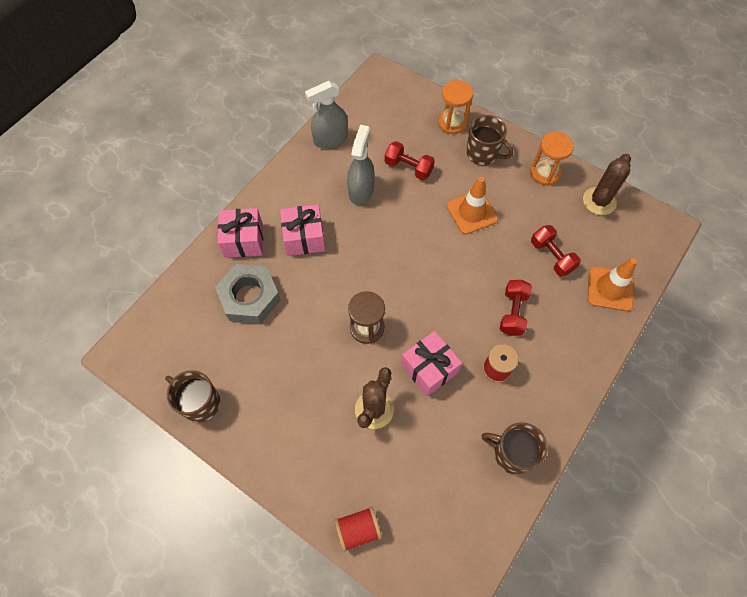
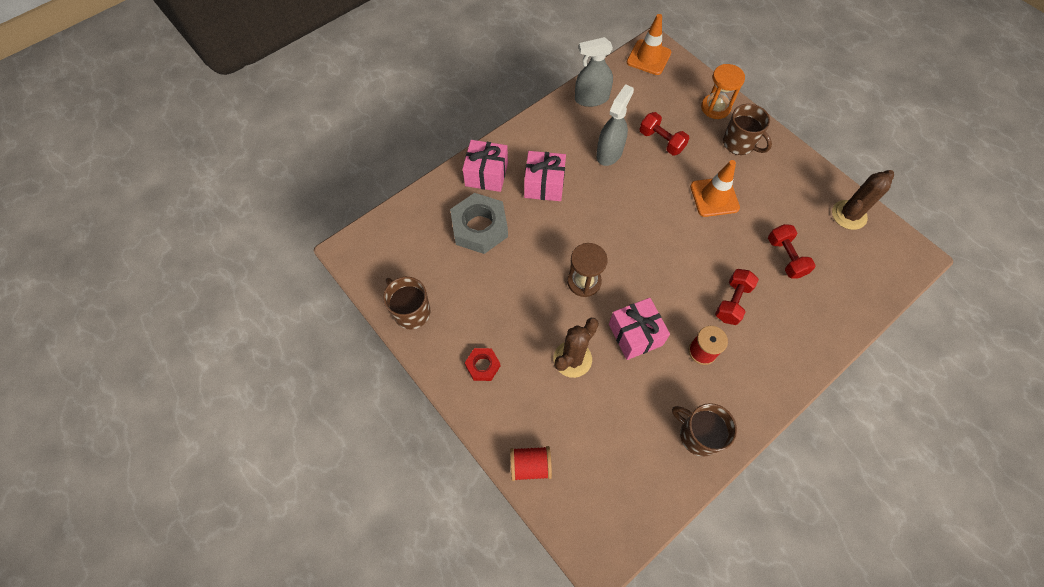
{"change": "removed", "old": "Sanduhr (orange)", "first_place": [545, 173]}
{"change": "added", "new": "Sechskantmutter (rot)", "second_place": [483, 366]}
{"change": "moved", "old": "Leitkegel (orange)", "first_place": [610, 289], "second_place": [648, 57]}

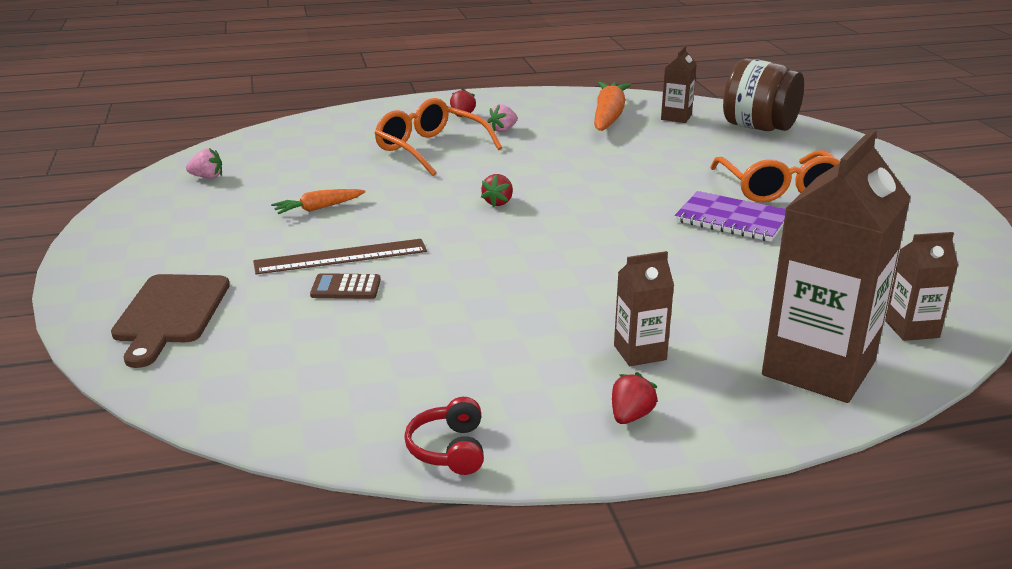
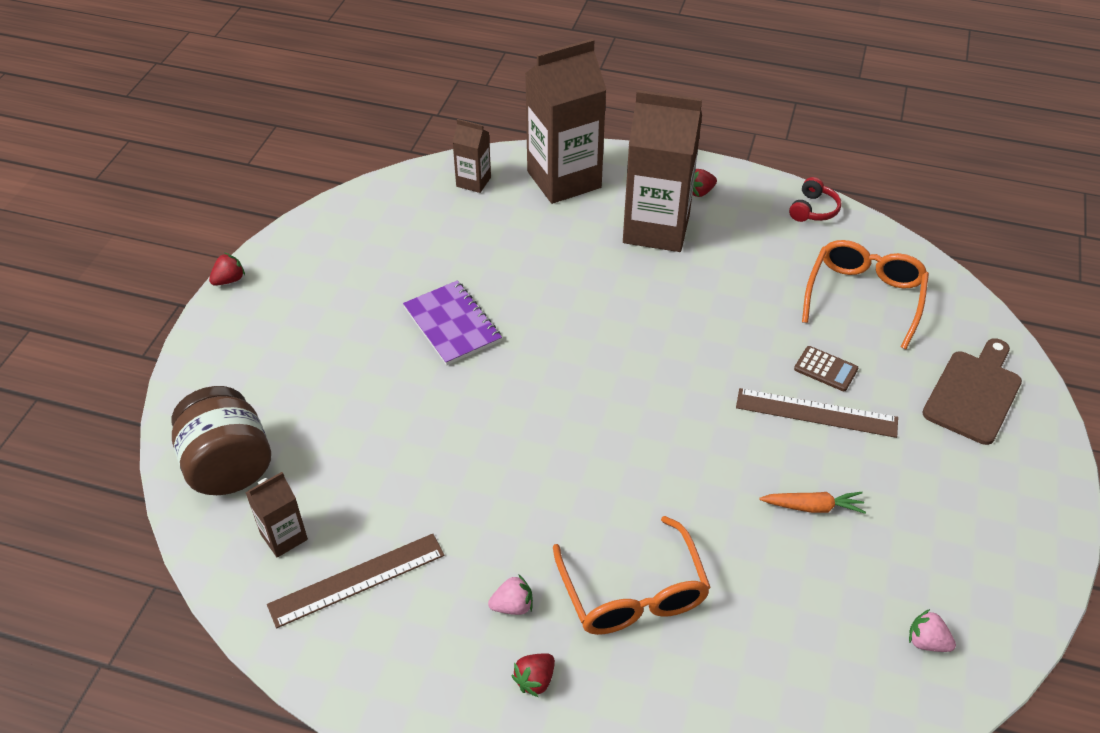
{"change": "moved", "old": "Erdbeere (rot)", "first_place": [498, 202], "second_place": [229, 280]}
{"change": "moved", "old": "Brille (orange)", "first_place": [779, 189], "second_place": [864, 296]}
{"change": "replaced", "old": "Karotte (orange)", "new": "Lineal (braun)", "first_place": [608, 116], "second_place": [357, 580]}
{"change": "resized", "old": "Getränkekarton (braun)", "first_place": [640, 352], "second_place": [656, 228], "factor": 2.1}

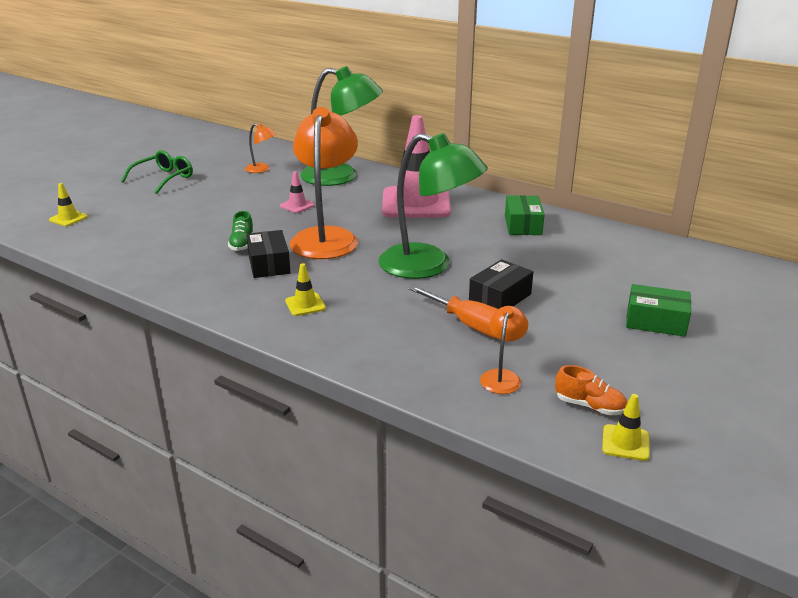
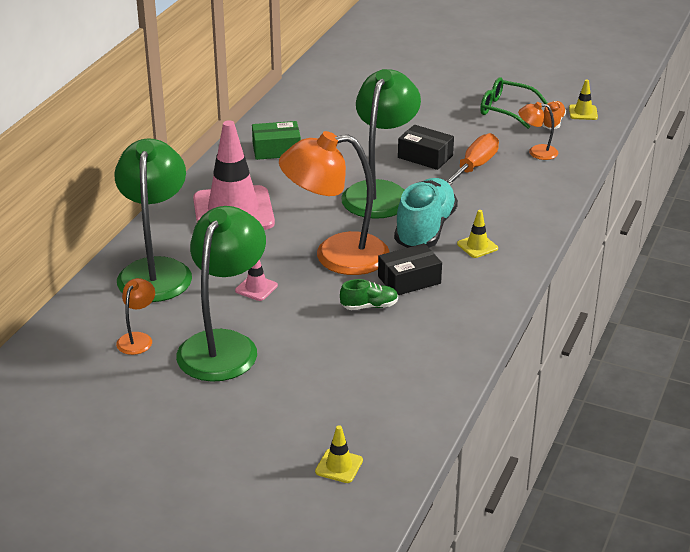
{"change": "removed", "old": "Schachtel (grün)", "first_place": [655, 321]}
{"change": "added", "new": "Lampe (grün)", "second_place": [224, 345]}
{"change": "added", "new": "Schuh (türkis)", "second_place": [425, 229]}
{"change": "moved", "old": "Brille (grün)", "first_place": [164, 178], "second_place": [505, 110]}

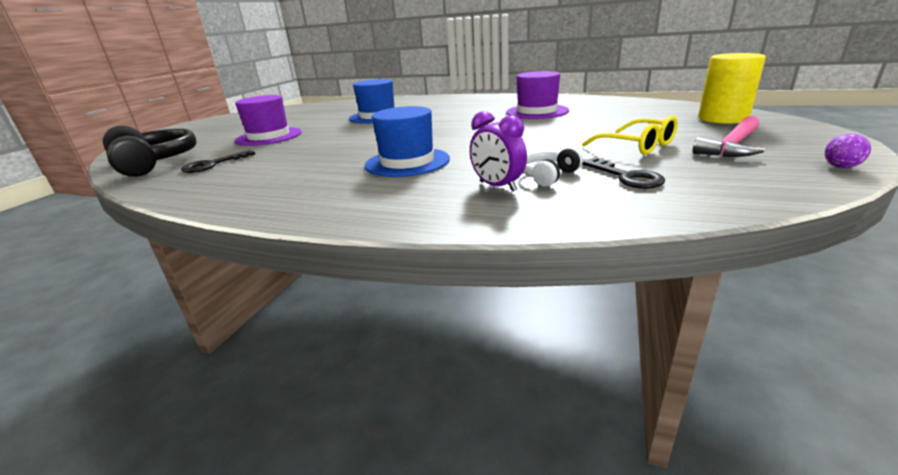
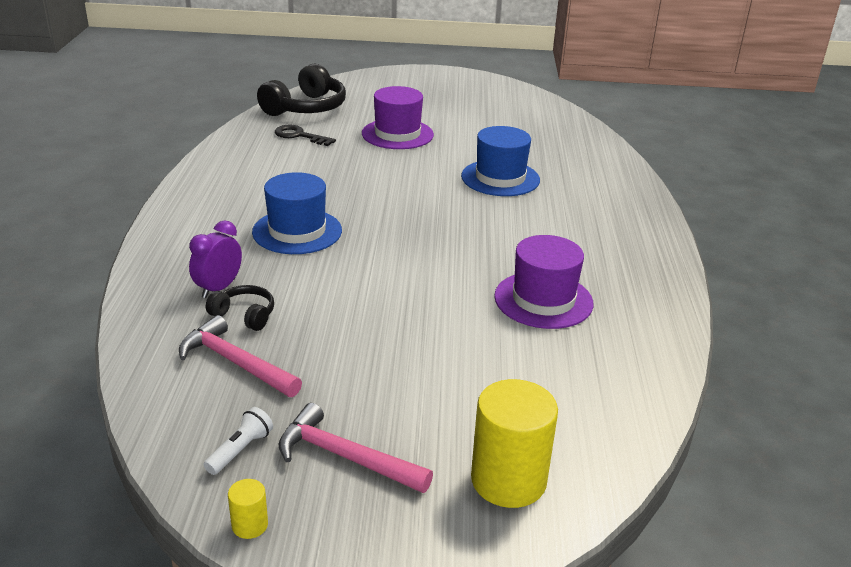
{"change": "removed", "old": "Brille (gelb)", "first_place": [637, 146]}
{"change": "added", "new": "Taschenlampe (weiß)", "second_place": [240, 450]}
{"change": "replaced", "old": "Schlüssel (schwarz)", "new": "Hammer (rosa)", "first_place": [626, 177], "second_place": [235, 362]}
{"change": "replaced", "old": "Ball (lila)", "new": "Vollzylinder (gelb)", "first_place": [840, 167], "second_place": [250, 525]}
{"change": "recoloured", "old": "Kopfhörer (weiß)", "new": "Kopfhörer (schwarz)", "first_place": [548, 176], "second_place": [244, 315]}

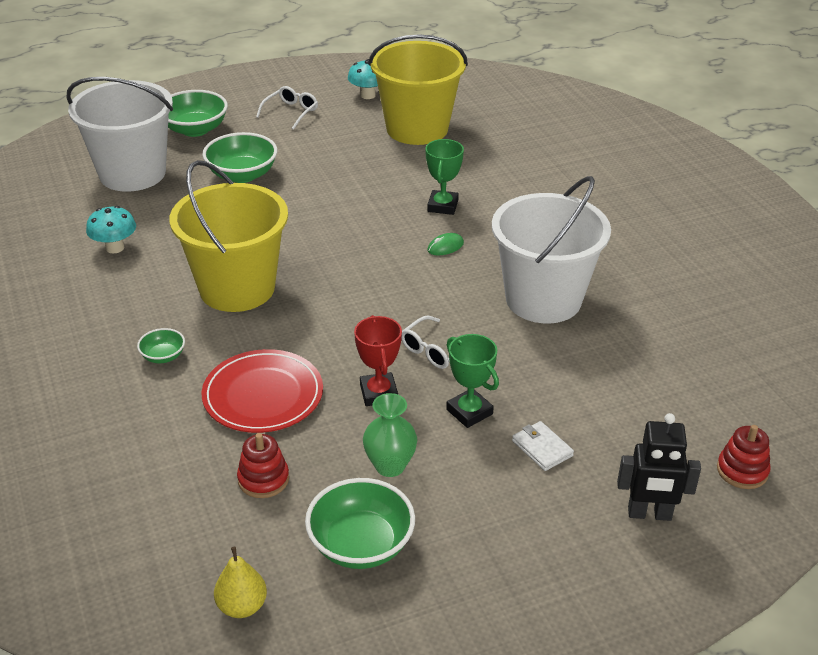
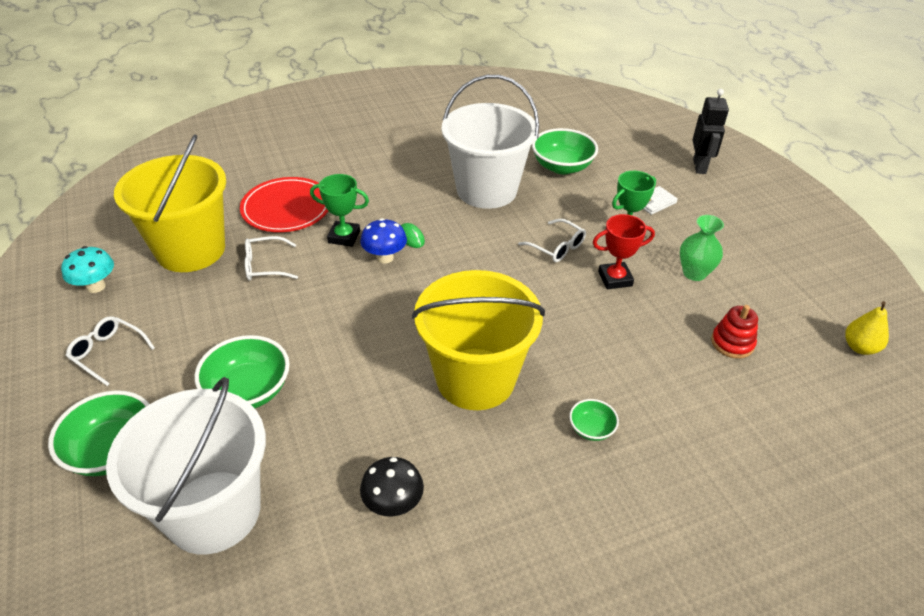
{"change": "removed", "old": "Stapelspielzeug (rot)", "first_place": [742, 470]}
{"change": "added", "new": "Brille (weiß)", "second_place": [265, 266]}
{"change": "added", "new": "Pilz (blau)", "second_place": [385, 257]}
{"change": "moved", "old": "Teller (rot)", "first_place": [263, 395], "second_place": [286, 208]}
{"change": "moved", "old": "Schüssel (grün)", "first_place": [361, 545], "second_place": [562, 167]}
{"change": "recoloured", "old": "Pilz (türkis)", "new": "Pilz (schwarz)", "first_place": [115, 248], "second_place": [393, 504]}

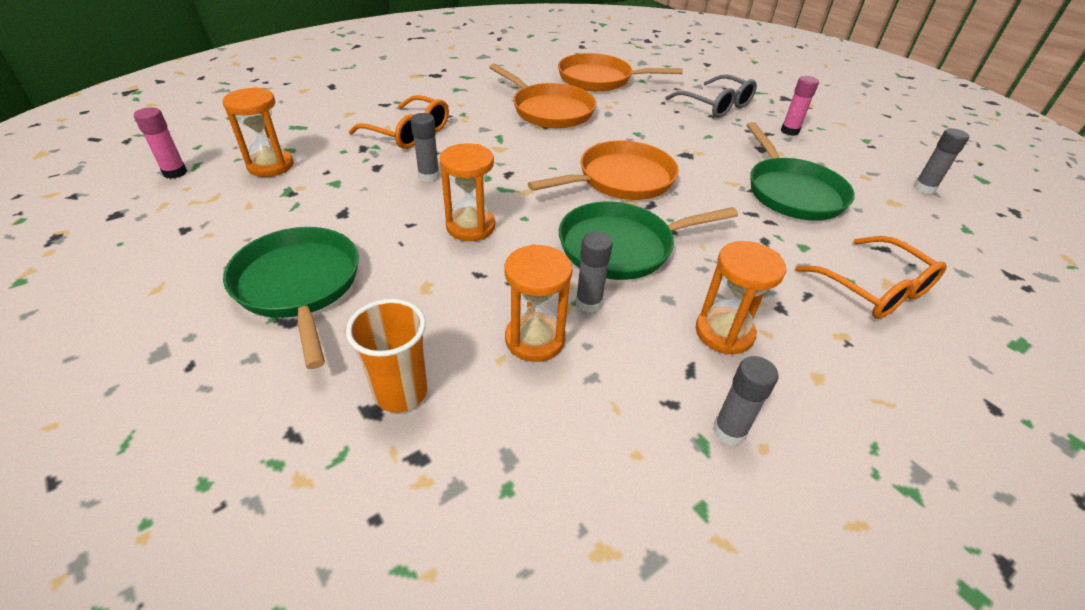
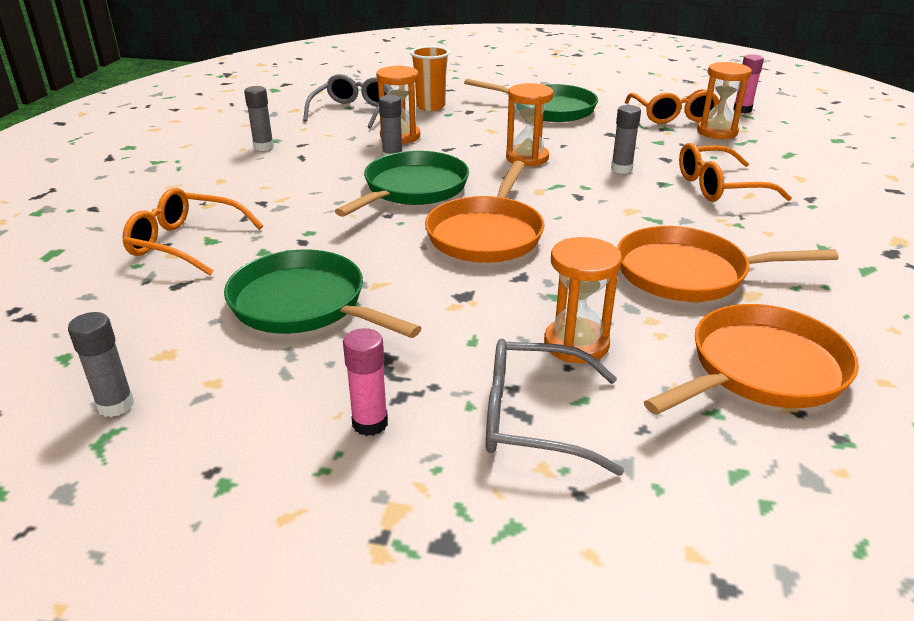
{"change": "added", "new": "Brille (grau)", "second_place": [353, 111]}
{"change": "added", "new": "Brille (orange)", "second_place": [672, 115]}
{"change": "moved", "old": "Sanduhr (orange)", "first_place": [724, 333], "second_place": [576, 344]}

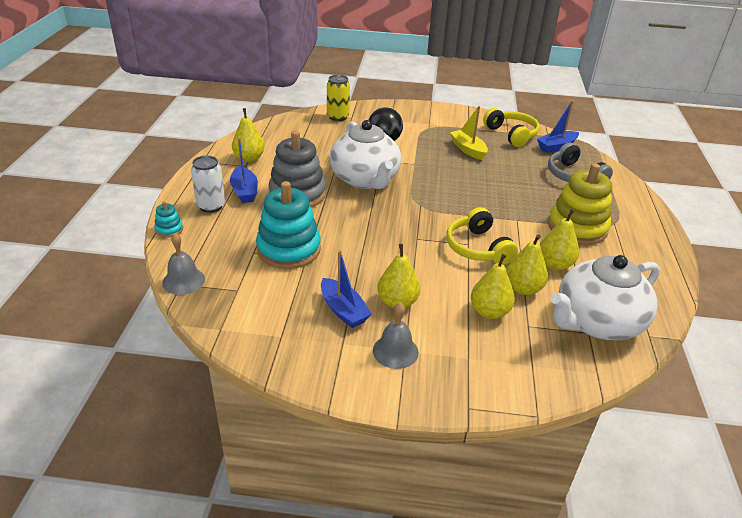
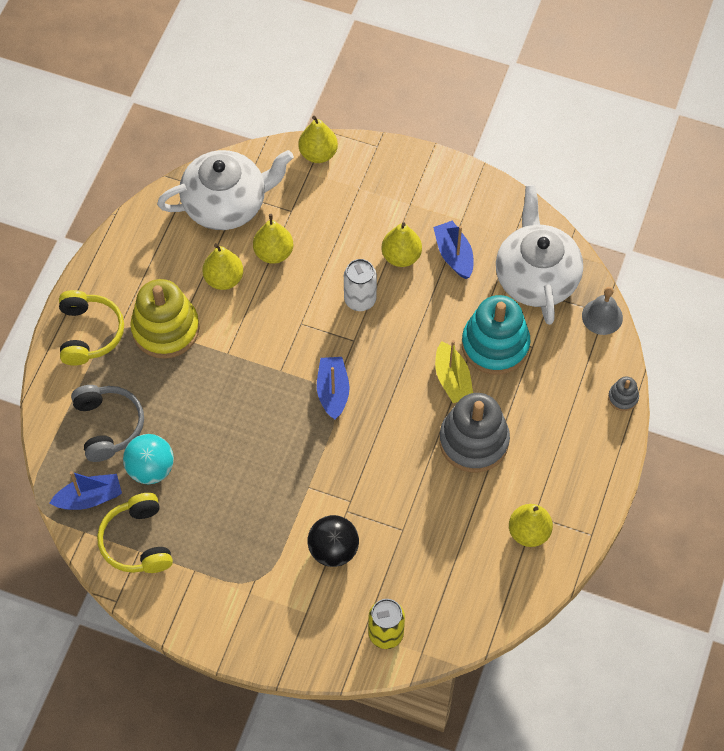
{"change": "removed", "old": "Glocke (grau)", "first_place": [395, 351]}
{"change": "added", "new": "Ball (türkis)", "second_place": [151, 469]}
{"change": "moved", "old": "Dose (weiß)", "first_place": [211, 206], "second_place": [360, 300]}
{"change": "moved", "old": "Boot (blau)", "first_place": [244, 191], "second_place": [333, 391]}
{"change": "moved", "old": "Teekanne (weiß)", "first_place": [365, 179], "second_place": [536, 277]}
{"change": "moved", "old": "Kopfhörer (gelb)", "first_place": [478, 248], "second_place": [89, 333]}
{"change": "moved", "old": "Boot (gelb)", "first_place": [468, 150], "second_place": [452, 379]}
{"change": "moved", "old": "Birne (gelb)", "first_place": [489, 312], "second_place": [318, 153]}
{"change": "recoloured", "old": "Stapelspielzeug (türkis)", "new": "Stapelspielzeug (grau)", "first_place": [169, 229], "second_place": [623, 397]}

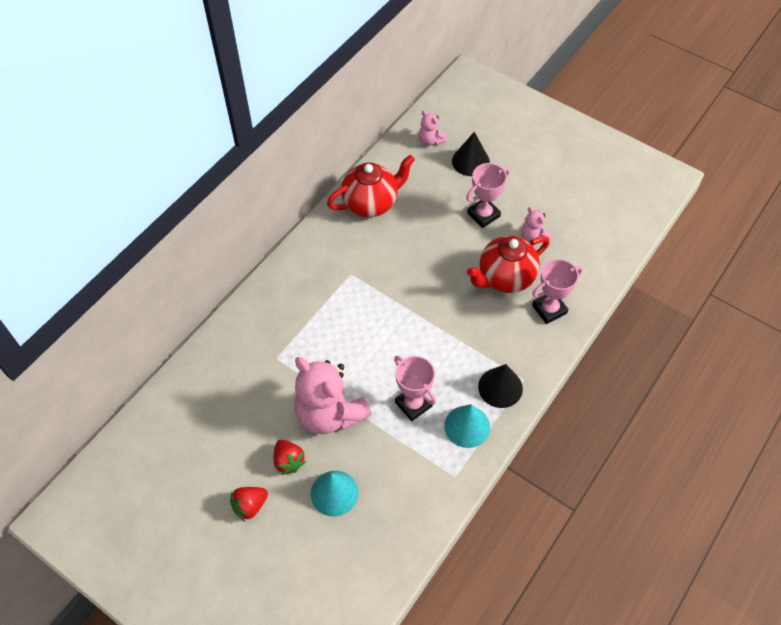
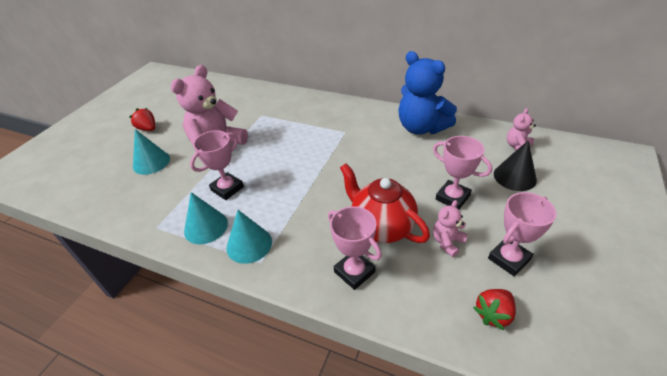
{"change": "added", "new": "Pokal (rosa)", "second_place": [509, 259]}
{"change": "moved", "old": "Erdbeere (rot)", "first_place": [288, 461], "second_place": [493, 314]}
{"change": "replaced", "old": "Teekanne (rot)", "new": "Teddybär (blau)", "first_place": [371, 203], "second_place": [421, 128]}
{"change": "recoloured", "old": "Kegel (schwarz)", "new": "Kegel (türkis)", "first_place": [500, 387], "second_place": [249, 244]}

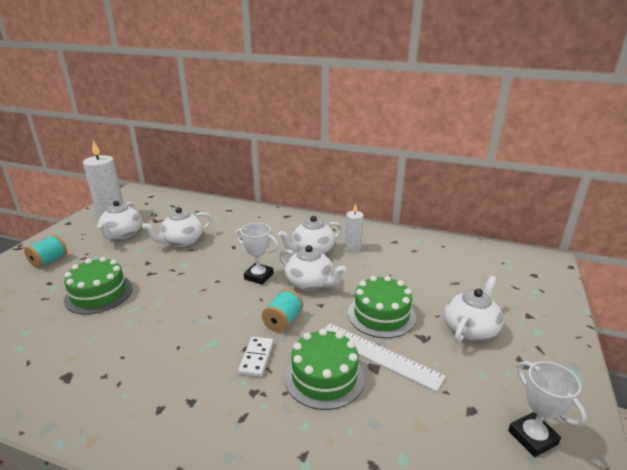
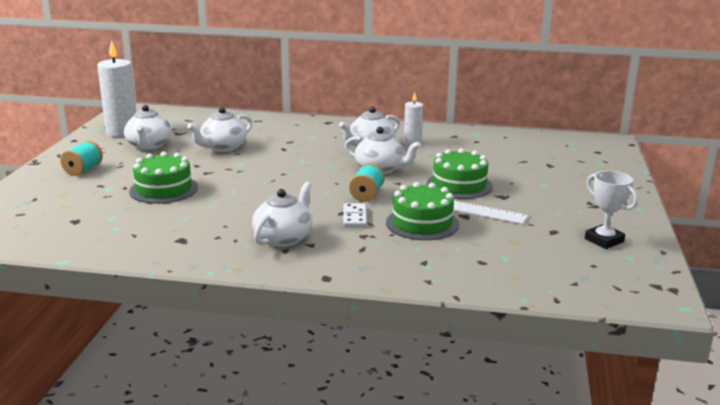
{"change": "removed", "old": "Pokal (weiß)", "first_place": [258, 276]}
{"change": "moved", "old": "Teekanne (weiß)", "first_place": [470, 329], "second_place": [284, 238]}

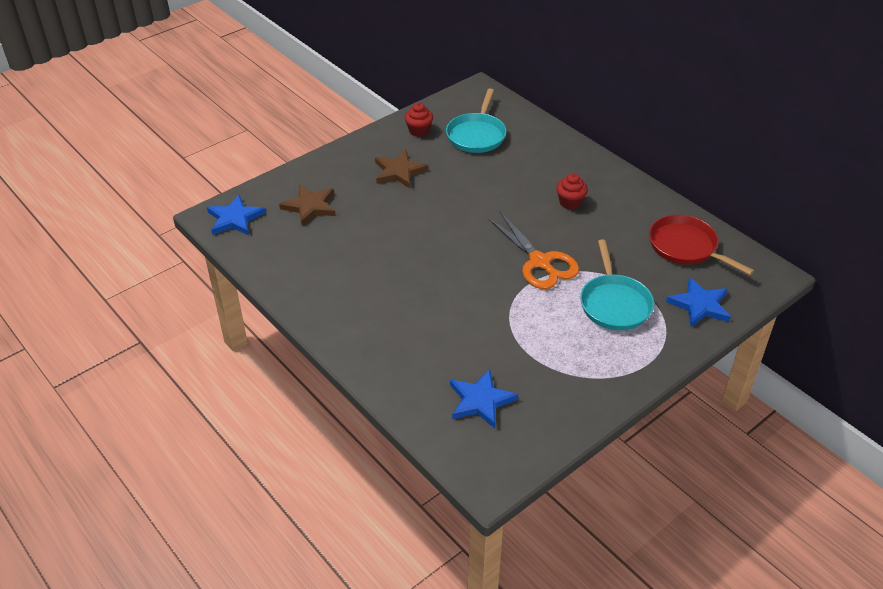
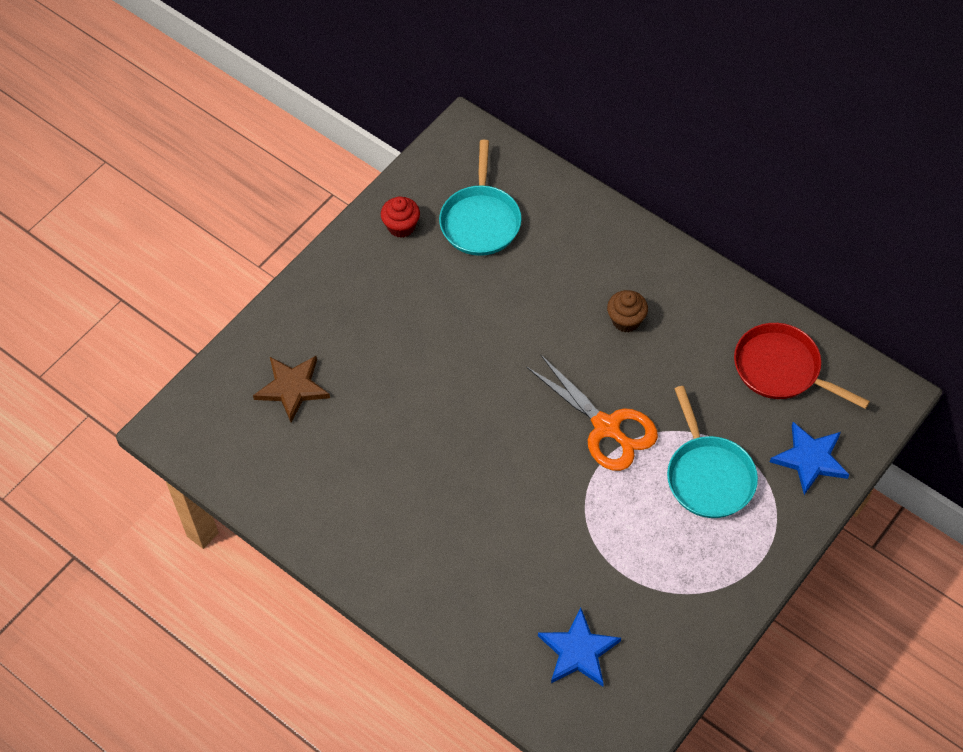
{"change": "removed", "old": "Stern (blau)", "first_place": [235, 219]}
{"change": "removed", "old": "Stern (braun)", "first_place": [399, 171]}
{"change": "recoloured", "old": "Muffin (rot)", "new": "Muffin (braun)", "first_place": [570, 202], "second_place": [626, 320]}

